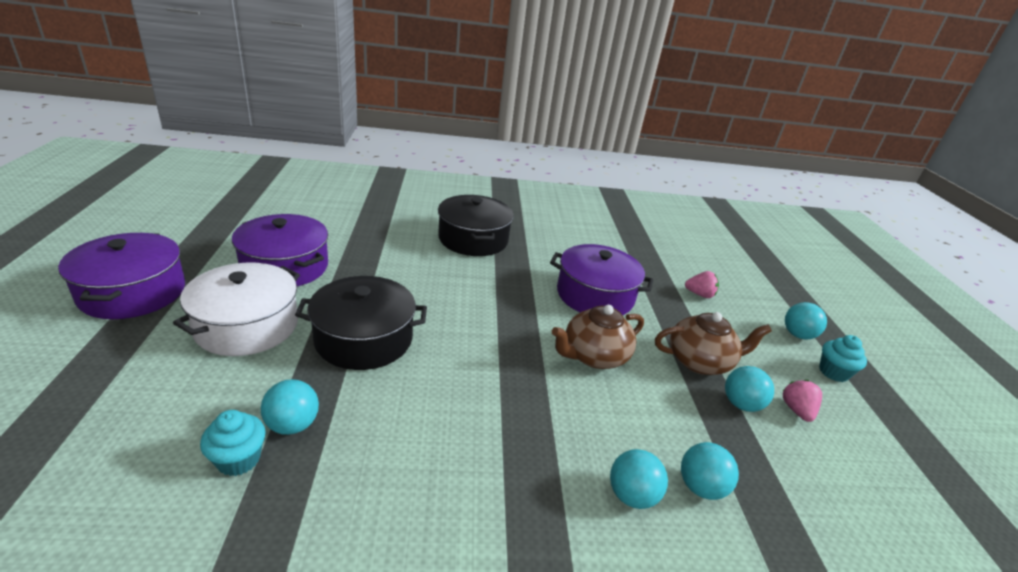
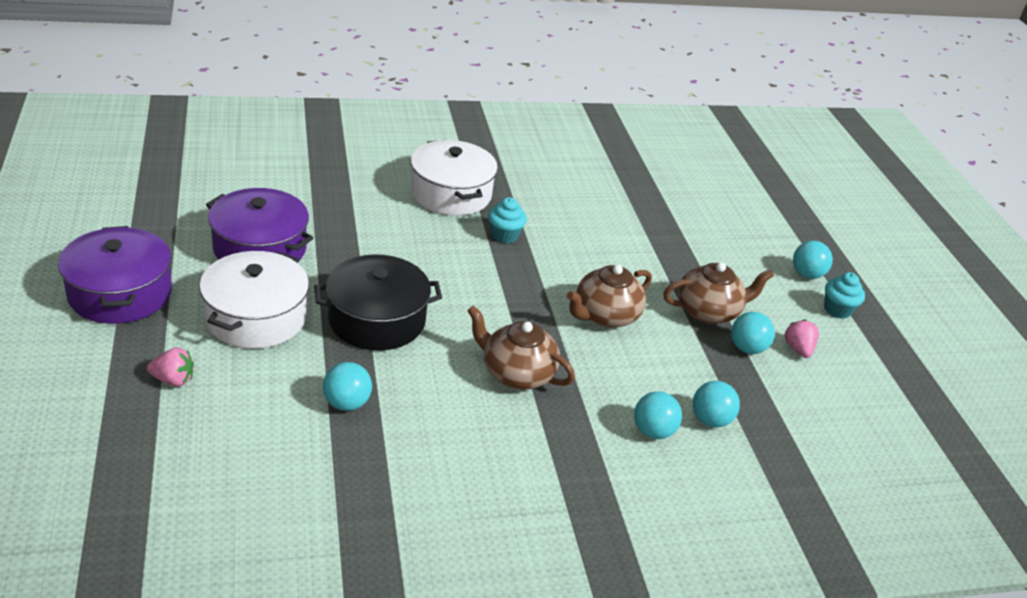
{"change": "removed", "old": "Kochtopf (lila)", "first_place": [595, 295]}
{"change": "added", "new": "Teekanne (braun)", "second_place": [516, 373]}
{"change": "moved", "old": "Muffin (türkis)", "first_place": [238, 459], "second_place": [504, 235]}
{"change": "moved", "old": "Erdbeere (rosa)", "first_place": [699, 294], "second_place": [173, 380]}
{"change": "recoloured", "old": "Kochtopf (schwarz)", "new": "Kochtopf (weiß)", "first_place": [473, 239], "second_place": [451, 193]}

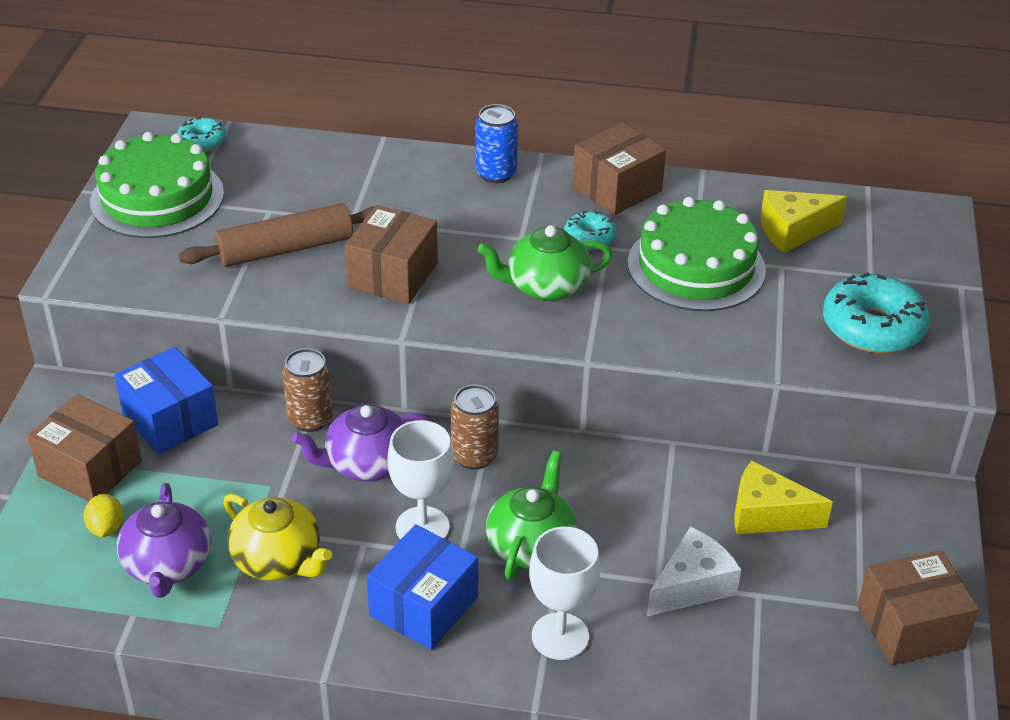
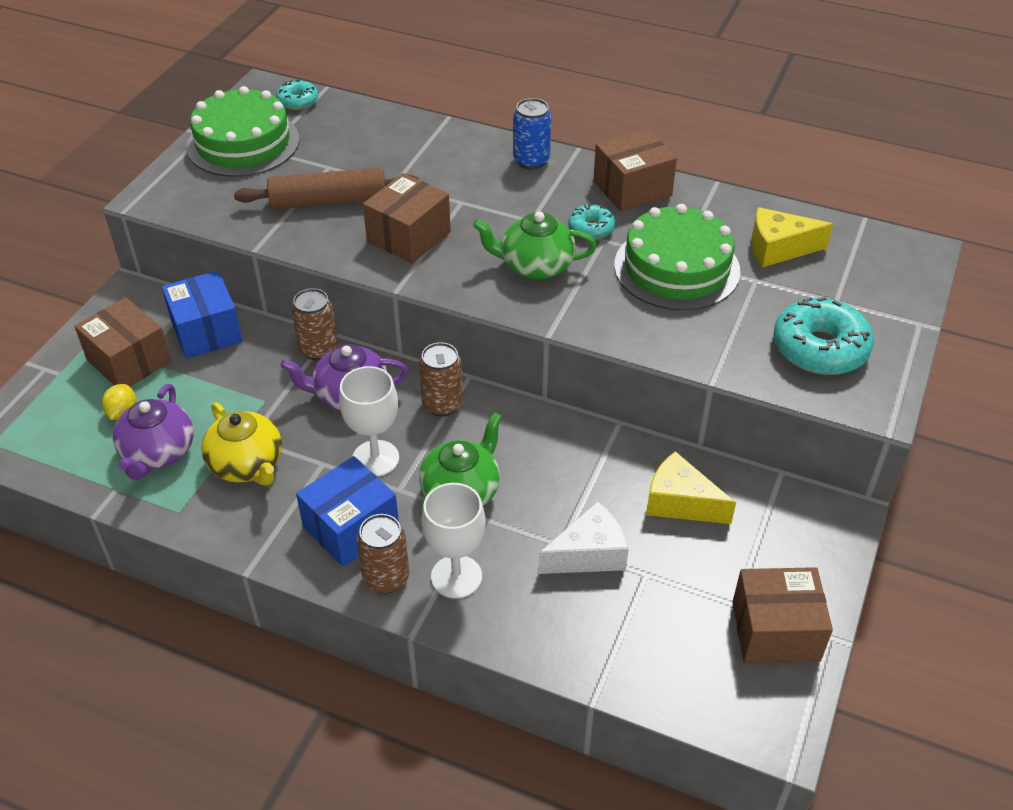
{"change": "added", "new": "Dose (braun)", "second_place": [386, 578]}

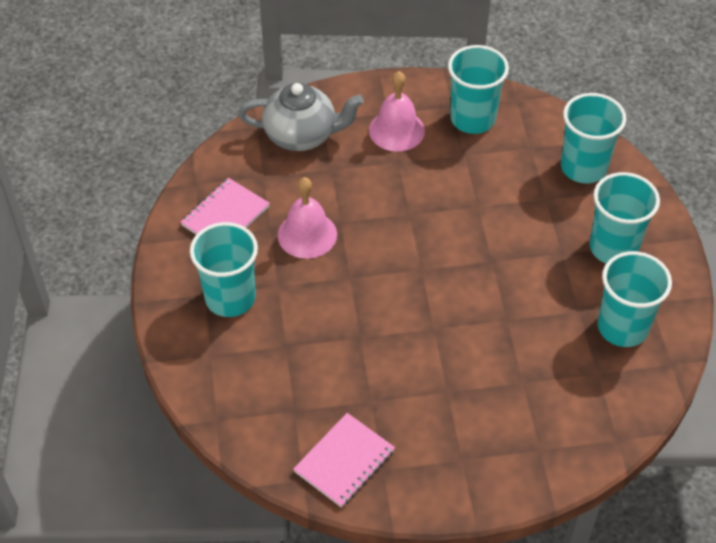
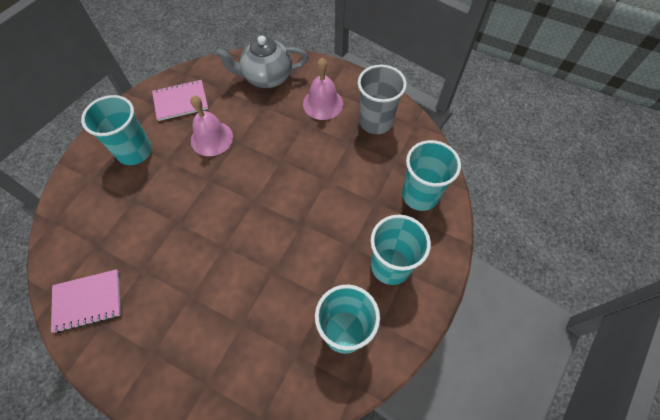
{"change": "recoloured", "old": "Becher (türkis)", "new": "Becher (grau)", "first_place": [472, 119], "second_place": [375, 122]}
{"change": "turned", "old": "Teekanne (grau)", "first_place": [302, 135], "second_place": [266, 77], "degrees": 135}

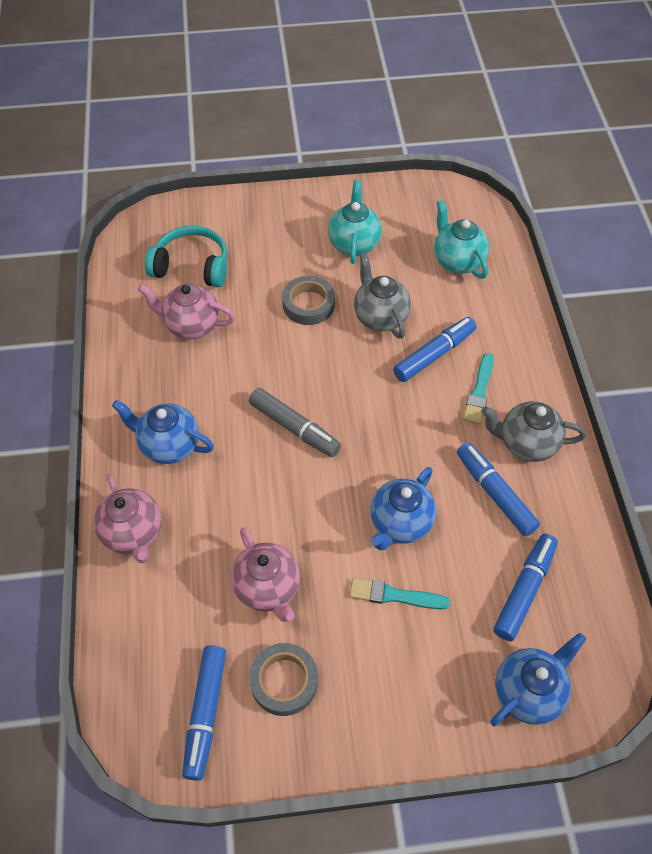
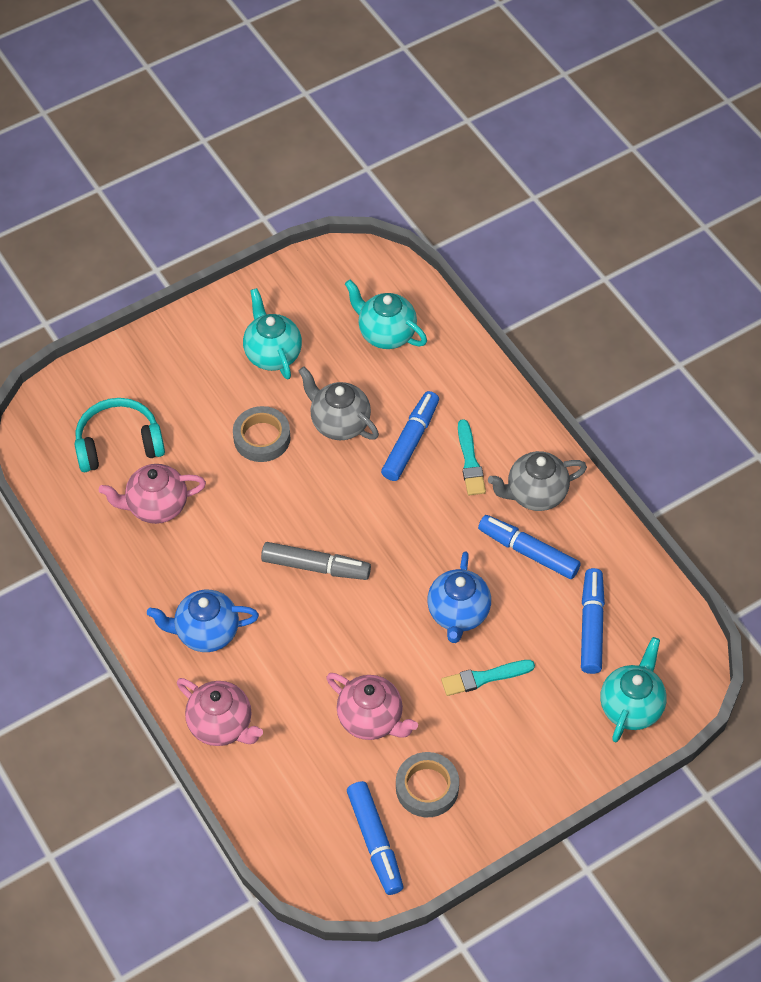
{"change": "recoloured", "old": "Teekanne (blau)", "new": "Teekanne (türkis)", "first_place": [528, 692], "second_place": [631, 707]}

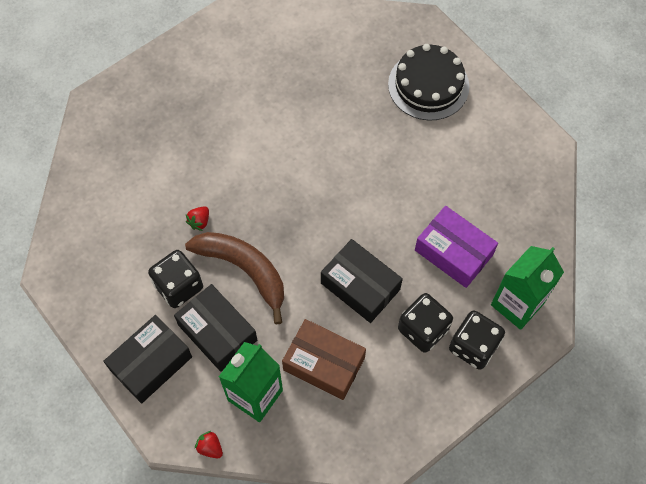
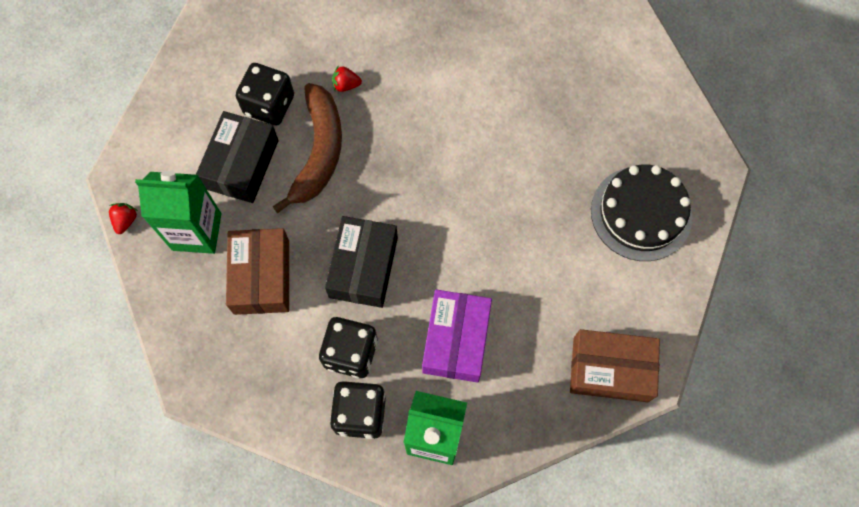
{"change": "removed", "old": "Schachtel (schwarz)", "first_place": [151, 363]}
{"change": "added", "new": "Schachtel (braun)", "second_place": [610, 369]}

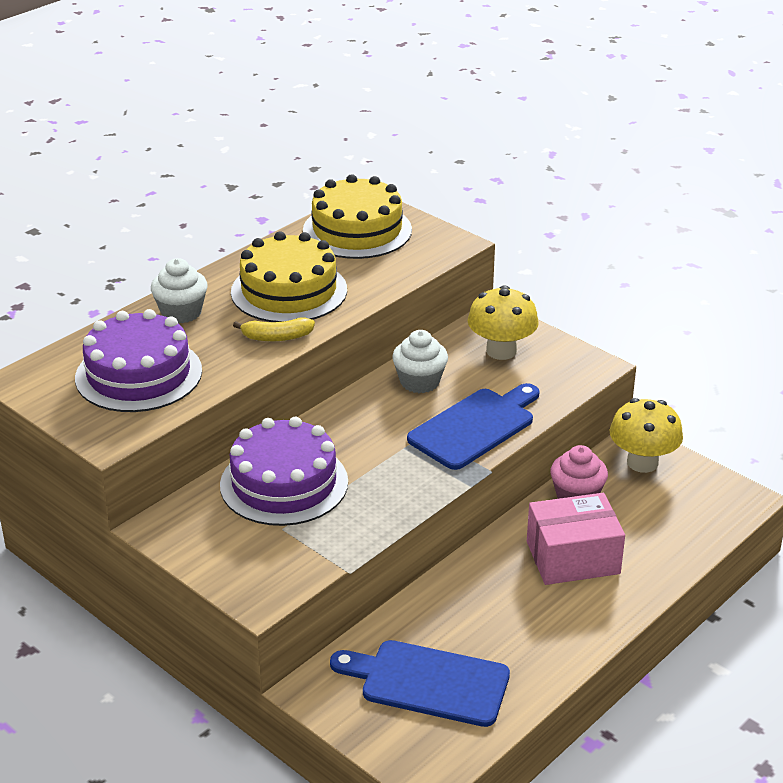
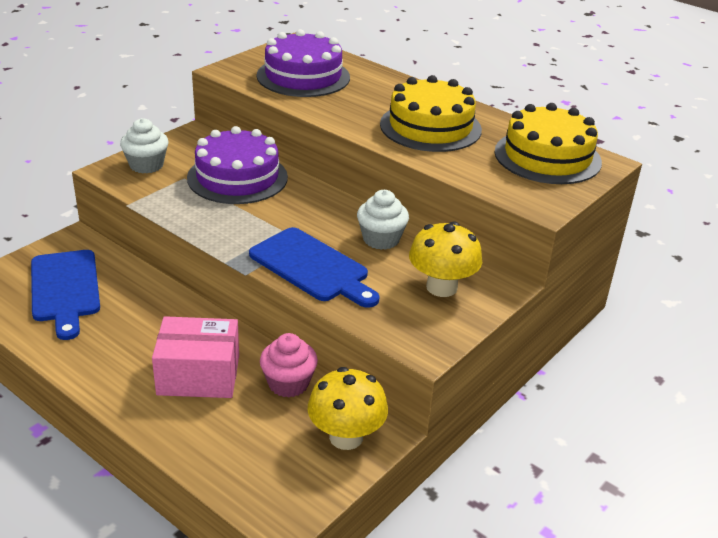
{"change": "removed", "old": "Banane (gelb)", "first_place": [276, 337]}
{"change": "moved", "old": "Muffin (weiß)", "first_place": [181, 312], "second_place": [146, 165]}
{"change": "turned", "old": "Schneidebrett (blau)", "first_place": [428, 682], "second_place": [65, 289], "degrees": 150}
{"change": "turned", "old": "Schachtel (rosa)", "first_place": [572, 557], "second_place": [198, 375], "degrees": -75}

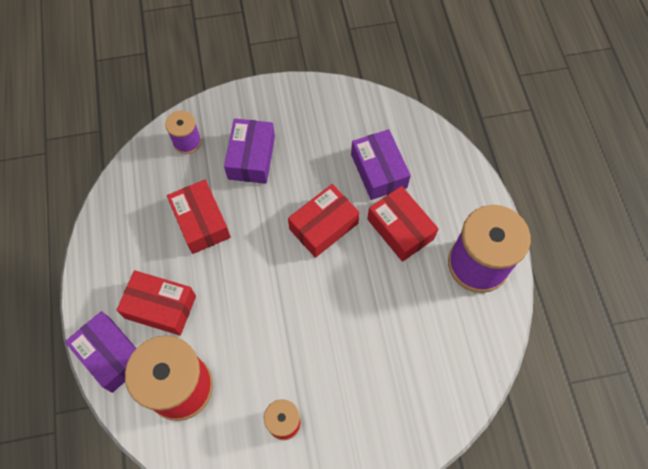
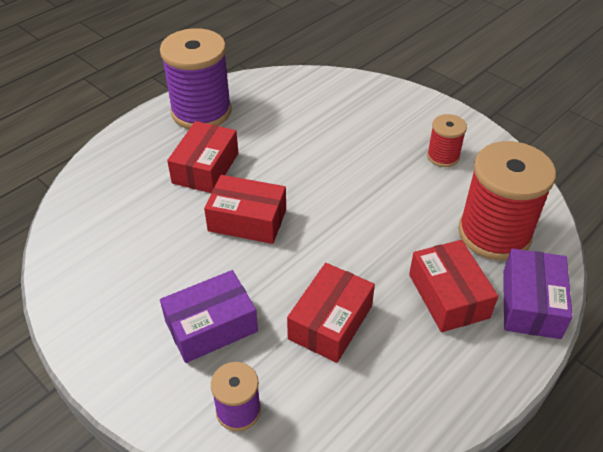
{"change": "removed", "old": "Schachtel (lila)", "first_place": [378, 171]}

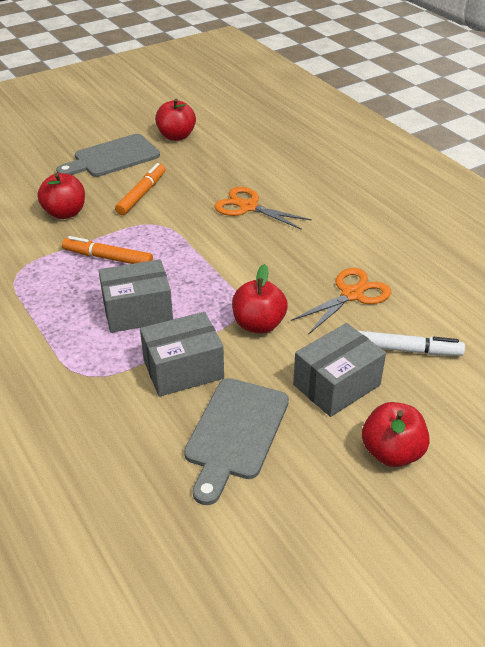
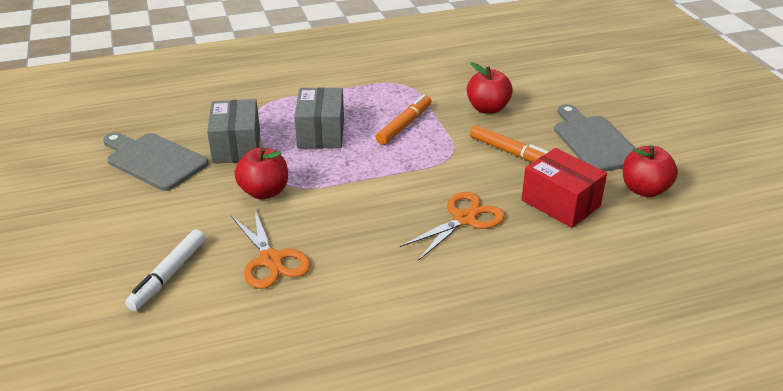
{"change": "removed", "old": "Schachtel (grau)", "first_place": [336, 385]}
{"change": "removed", "old": "Apfel (rot)", "first_place": [391, 452]}
{"change": "added", "new": "Schachtel (rot)", "second_place": [560, 203]}

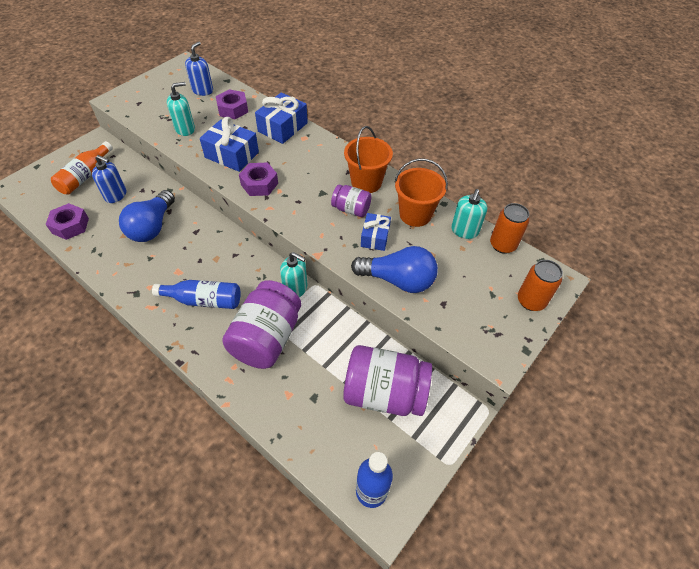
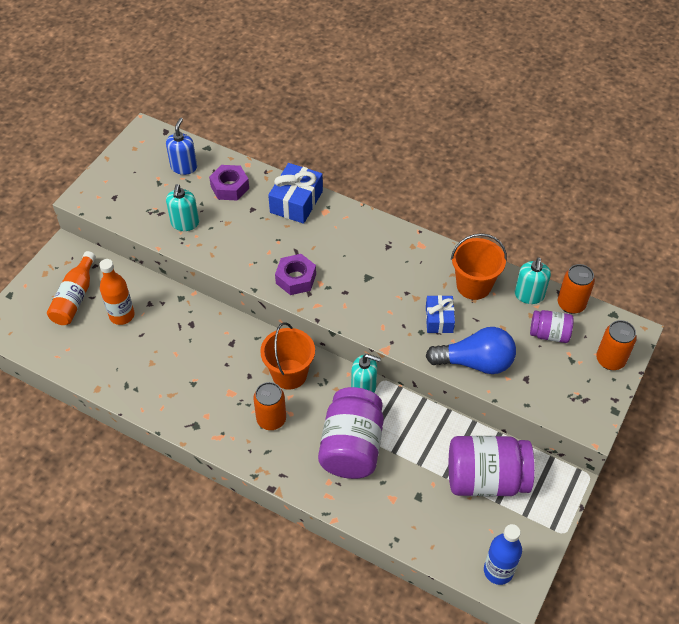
{"change": "removed", "old": "Sechskantmutter (lila)", "first_place": [70, 225]}
{"change": "removed", "old": "Glühbirne (blau)", "first_place": [152, 227]}
{"change": "removed", "old": "Geschenk (blau)", "first_place": [232, 155]}
{"change": "moved", "old": "Einmachglas (lila)", "first_place": [351, 209], "second_place": [549, 334]}
{"change": "moved", "old": "Eimer (orange)", "first_place": [366, 182], "second_place": [289, 374]}
{"change": "replaced", "old": "Seifenspender (blau)", "new": "Flasche (orange)", "first_place": [116, 195], "second_place": [122, 315]}
{"change": "replaced", "old": "Flasche (blau)", "new": "Dose (orange)", "first_place": [204, 300], "second_place": [271, 419]}
{"change": "turned", "old": "Seifenspender (türkis)", "first_place": [185, 129], "second_place": [185, 223], "degrees": 135}

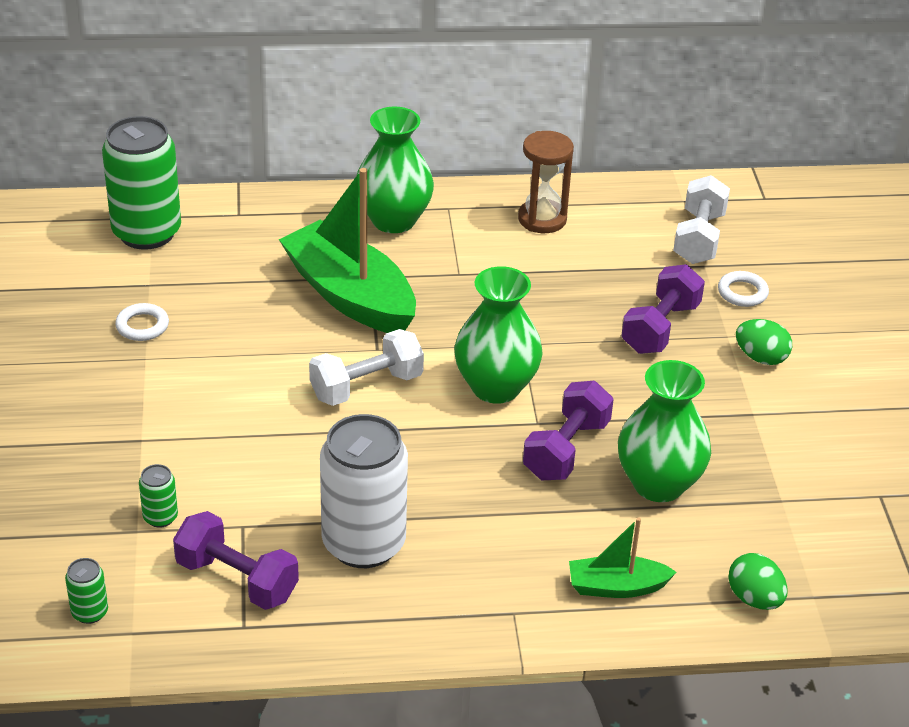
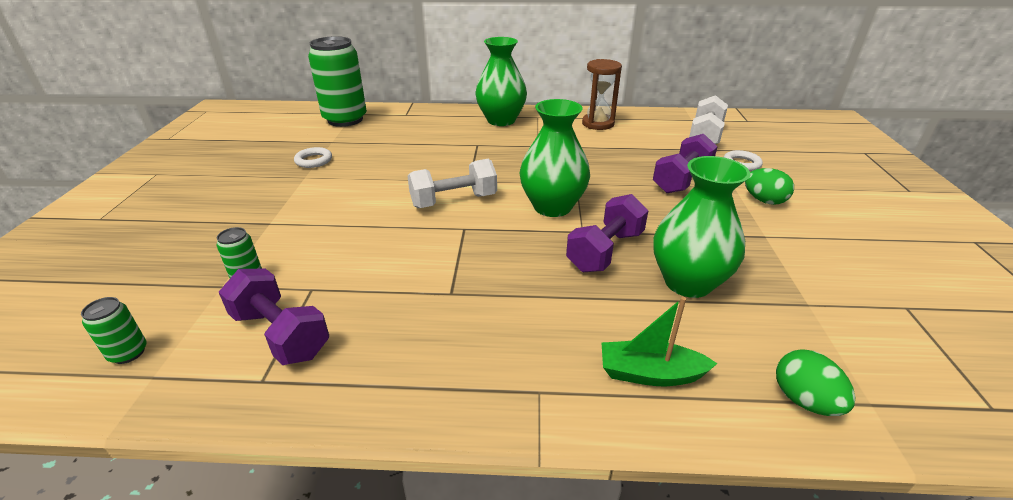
{"change": "removed", "old": "Boot (grün)", "first_place": [350, 295]}
{"change": "removed", "old": "Dose (weiß)", "first_place": [363, 544]}

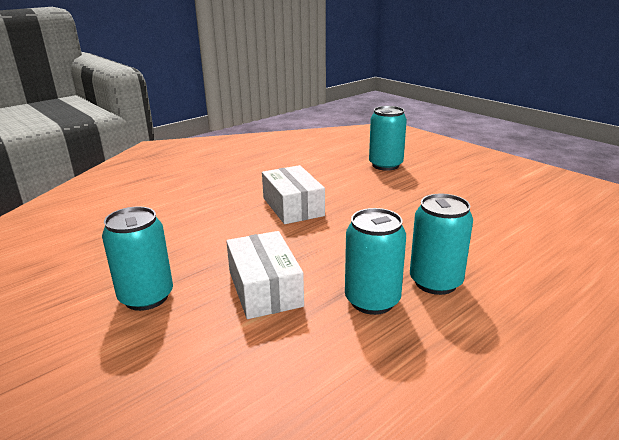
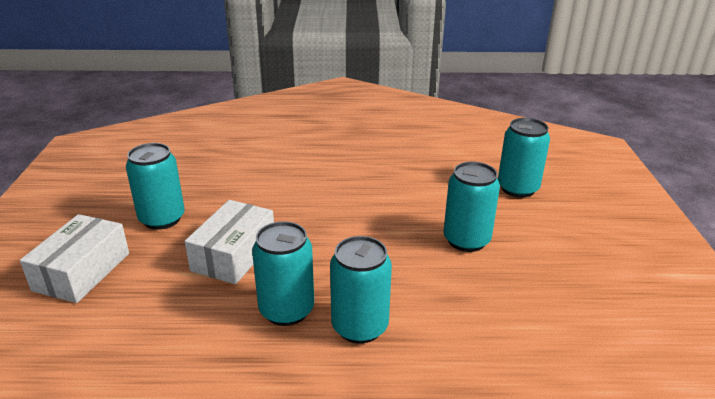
{"change": "added", "new": "Dose (türkis)", "second_place": [466, 240]}
{"change": "moved", "old": "Schachtel (weiß)", "first_place": [293, 207], "second_place": [82, 271]}

